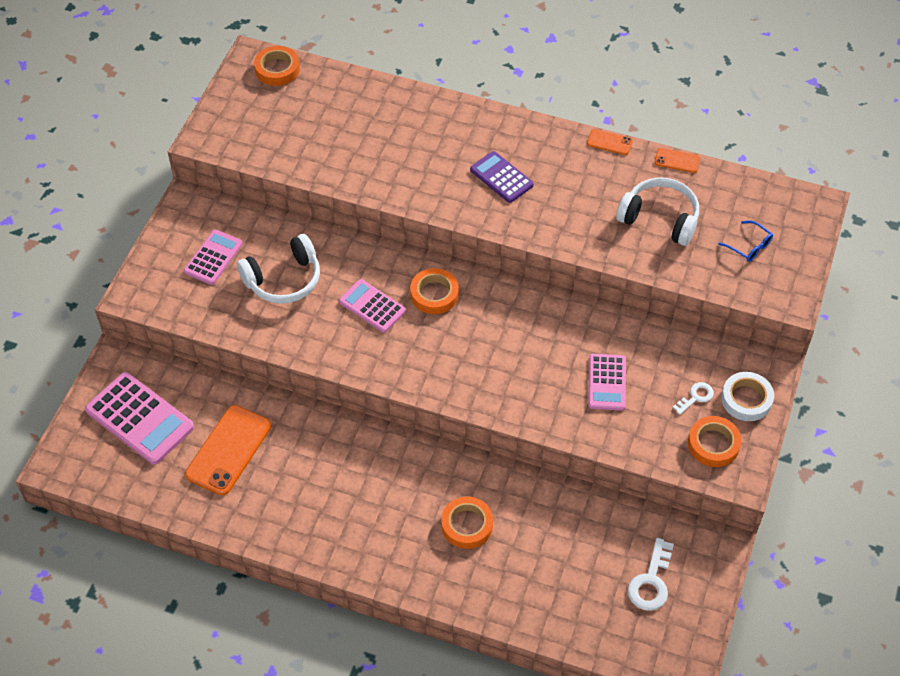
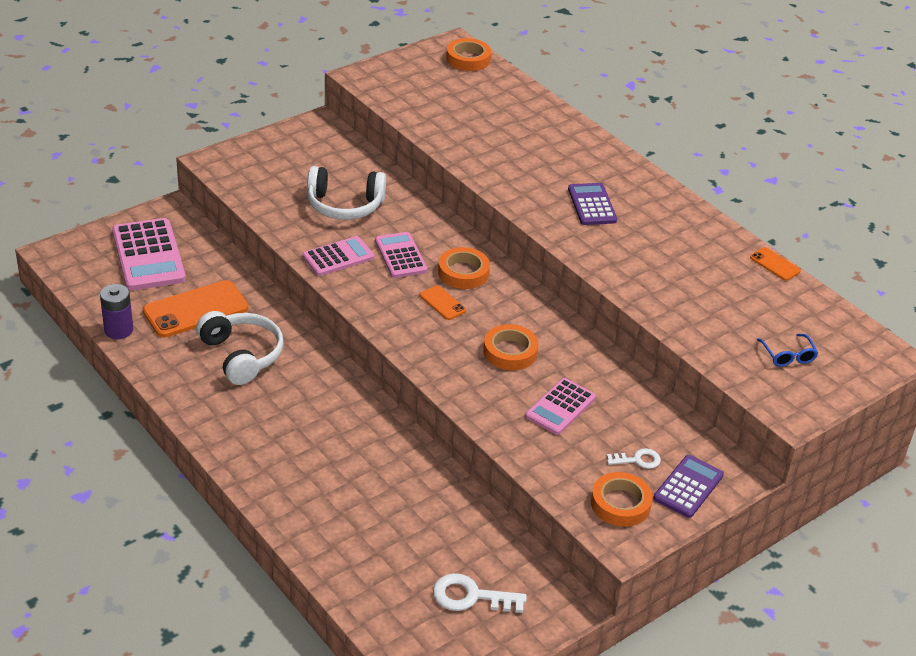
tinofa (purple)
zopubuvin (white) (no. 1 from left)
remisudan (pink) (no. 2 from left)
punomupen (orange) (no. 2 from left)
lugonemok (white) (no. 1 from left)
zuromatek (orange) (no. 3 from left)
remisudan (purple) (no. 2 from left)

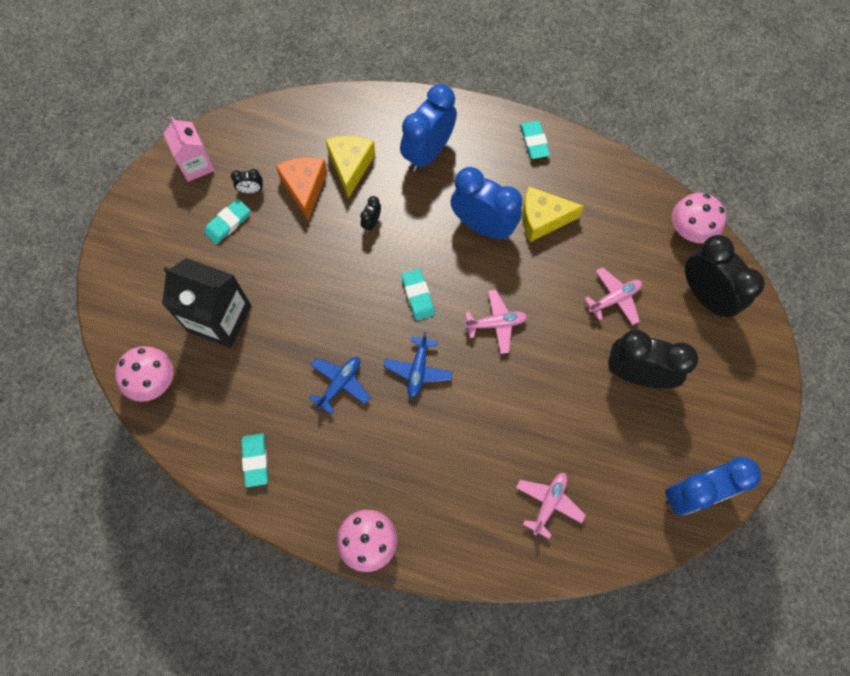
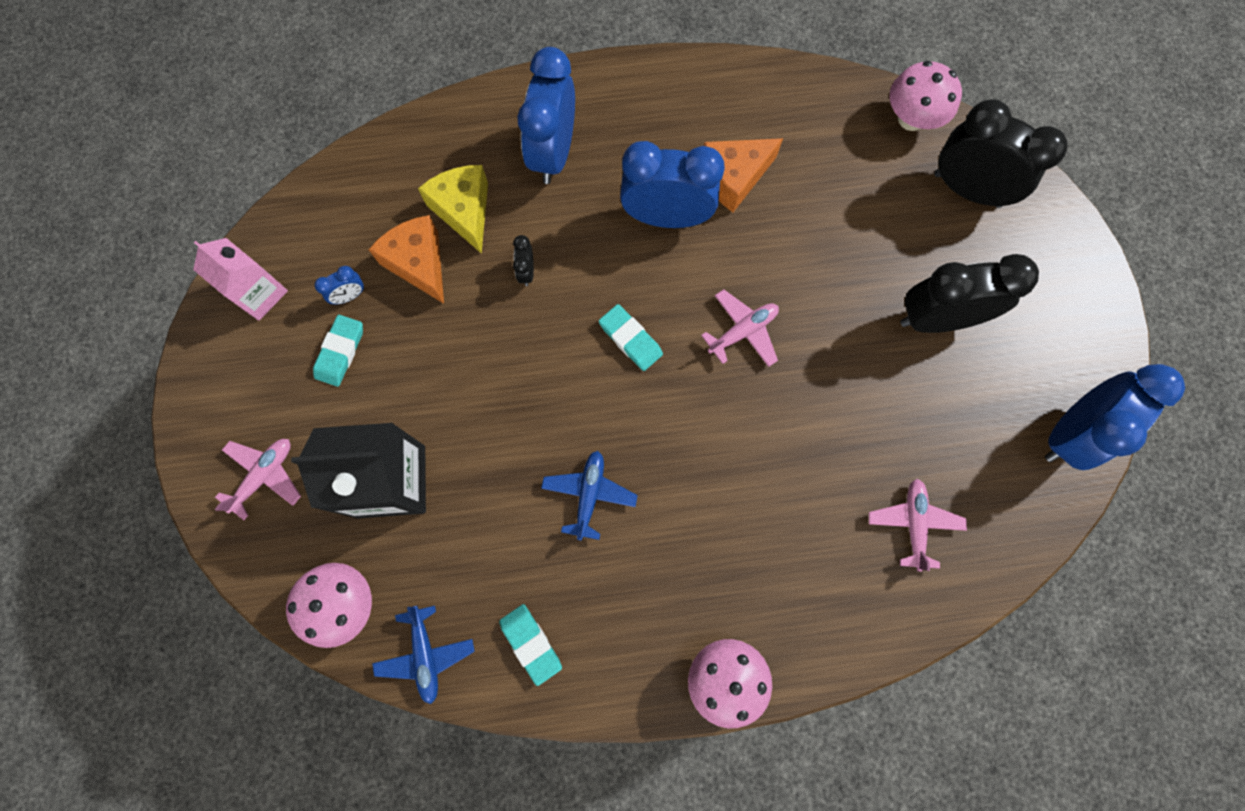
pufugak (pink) (no. 1 from left)
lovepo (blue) (no. 1 from left)
pufugak (blue) (no. 1 from left)
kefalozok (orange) (no. 2 from left)
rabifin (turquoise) (no. 4 from left in the first image)

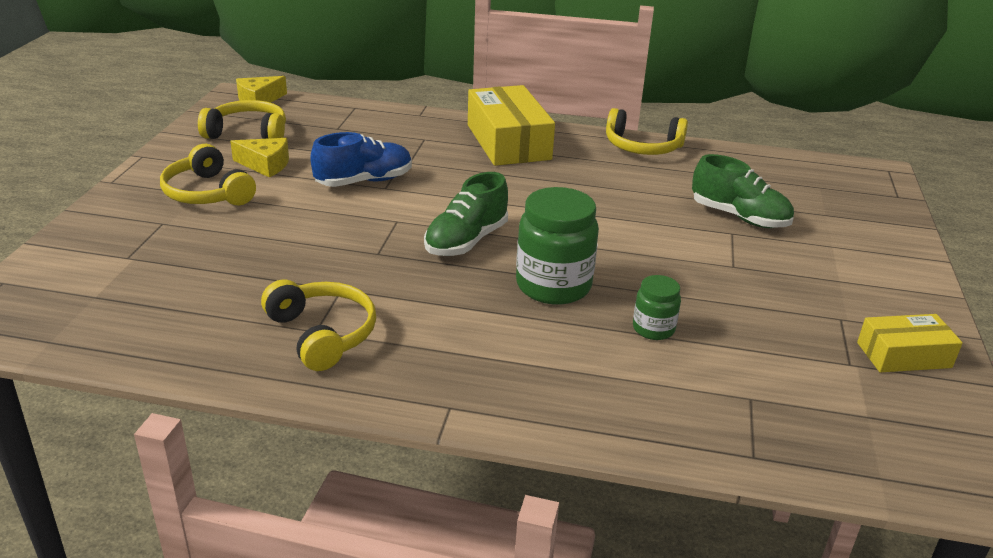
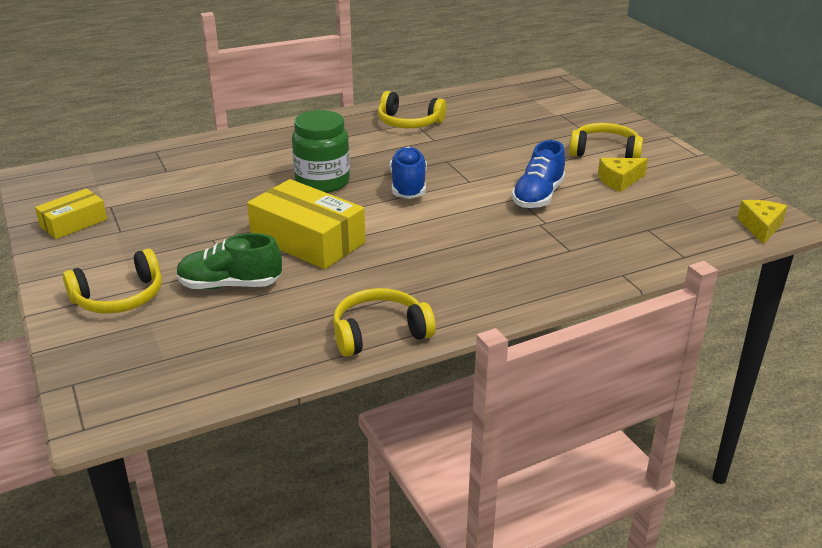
zopubuvin (yellow) (no. 1 from left)
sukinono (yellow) (no. 2 from left)
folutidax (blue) (no. 1 from left)
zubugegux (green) (no. 2 from left in the first image)

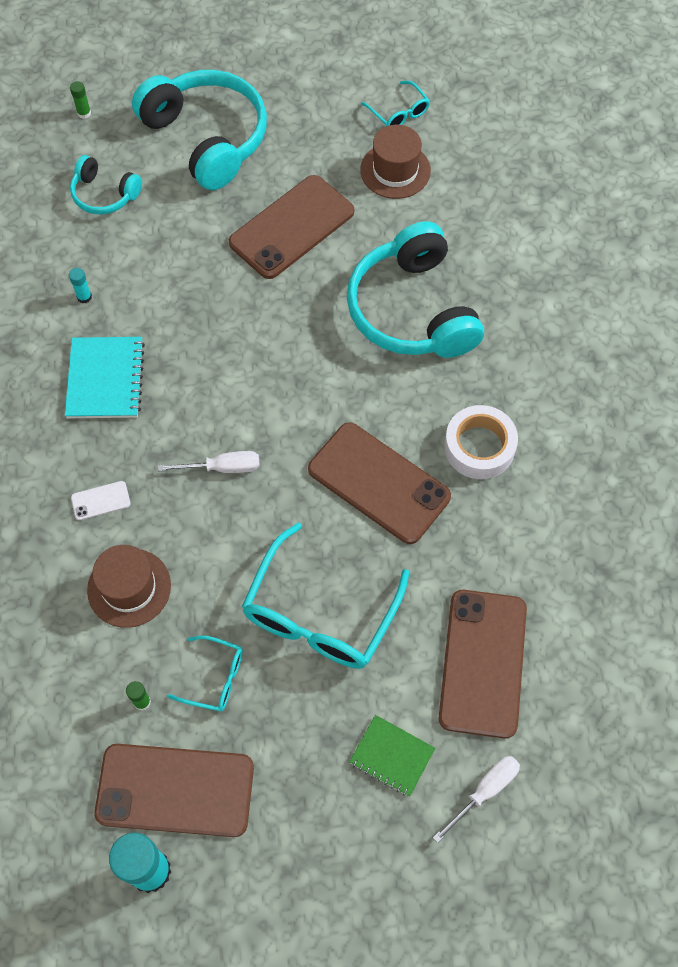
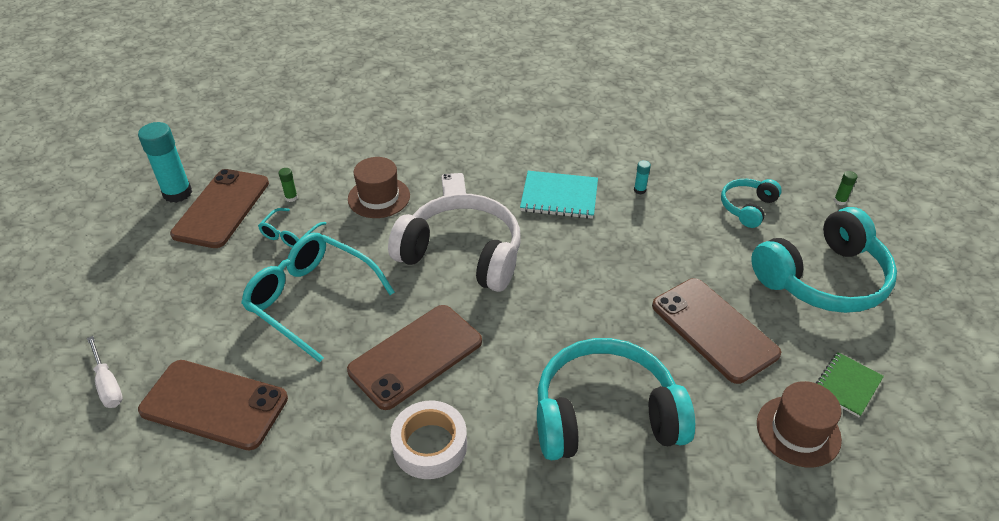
zopubuvin (white)
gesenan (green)
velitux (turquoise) (no. 3 from left in the first image)

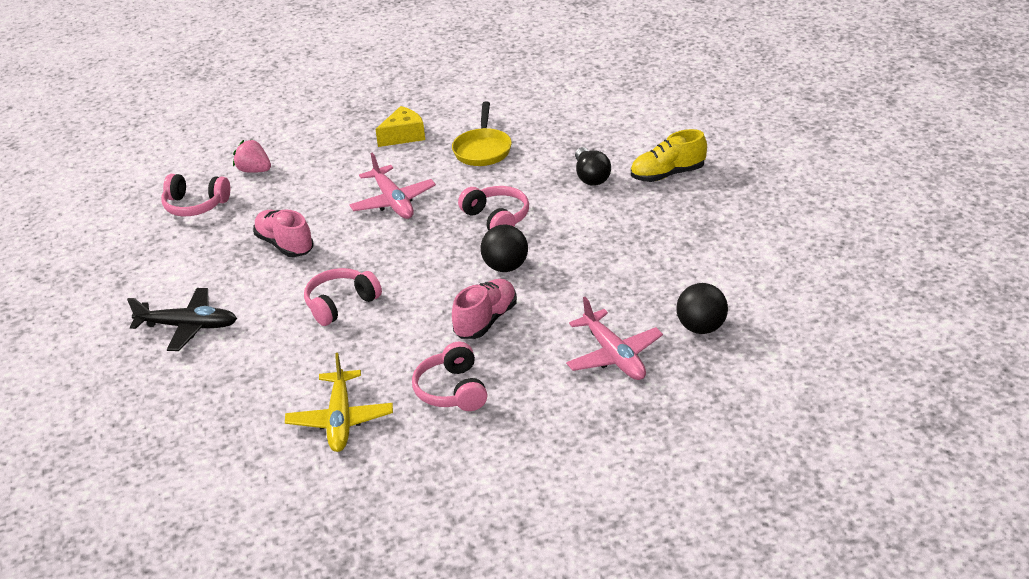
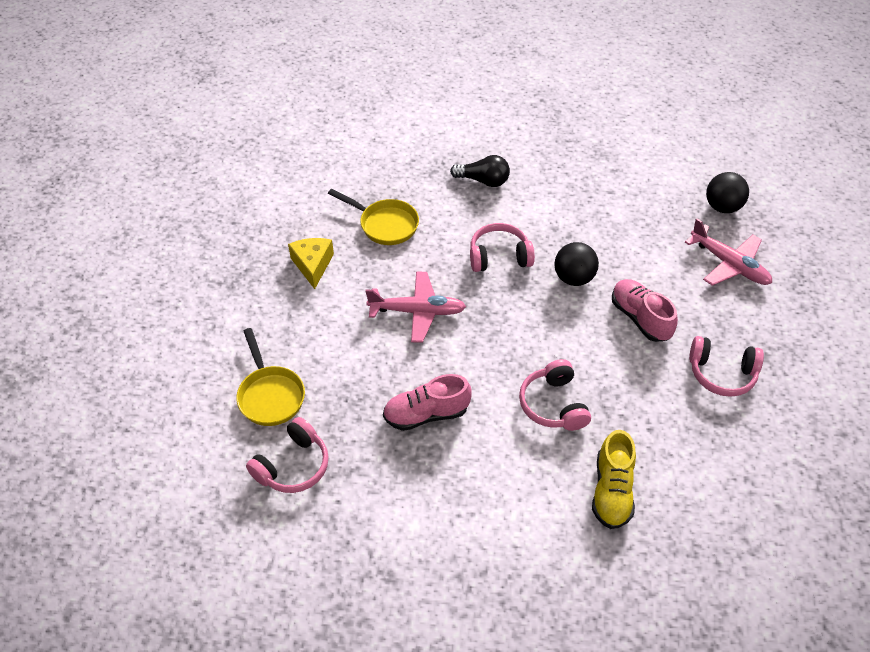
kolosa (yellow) (no. 1 from left)
folutidax (yellow)
pufugak (pink) (no. 2 from left)
pufugak (black)
pufugak (yellow)

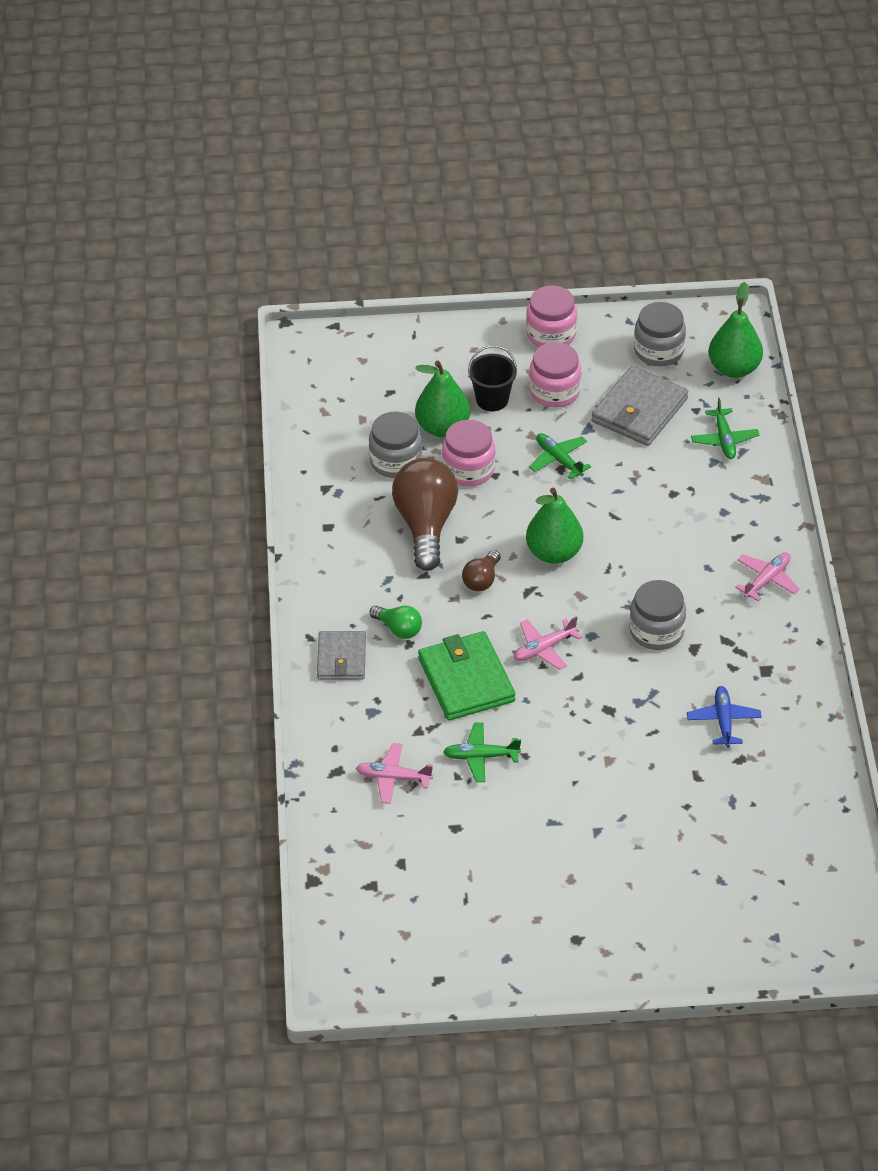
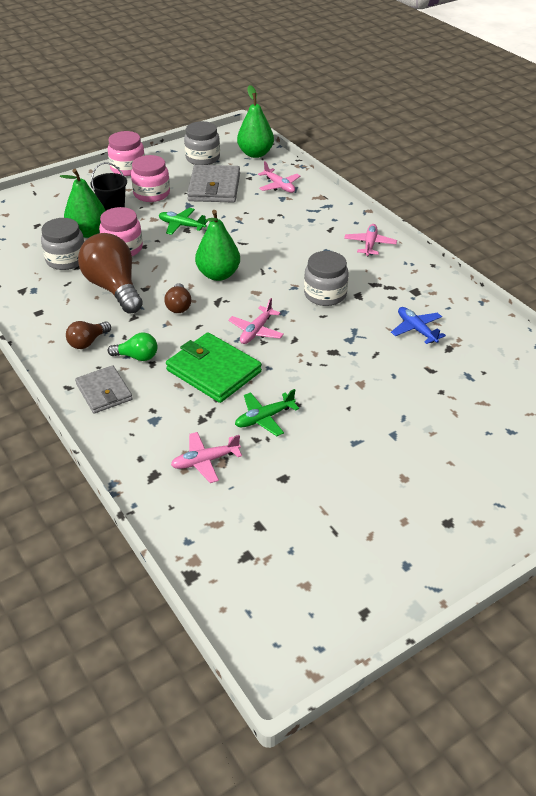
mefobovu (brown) (no. 1 from left)
pufugak (pink) (no. 3 from left)

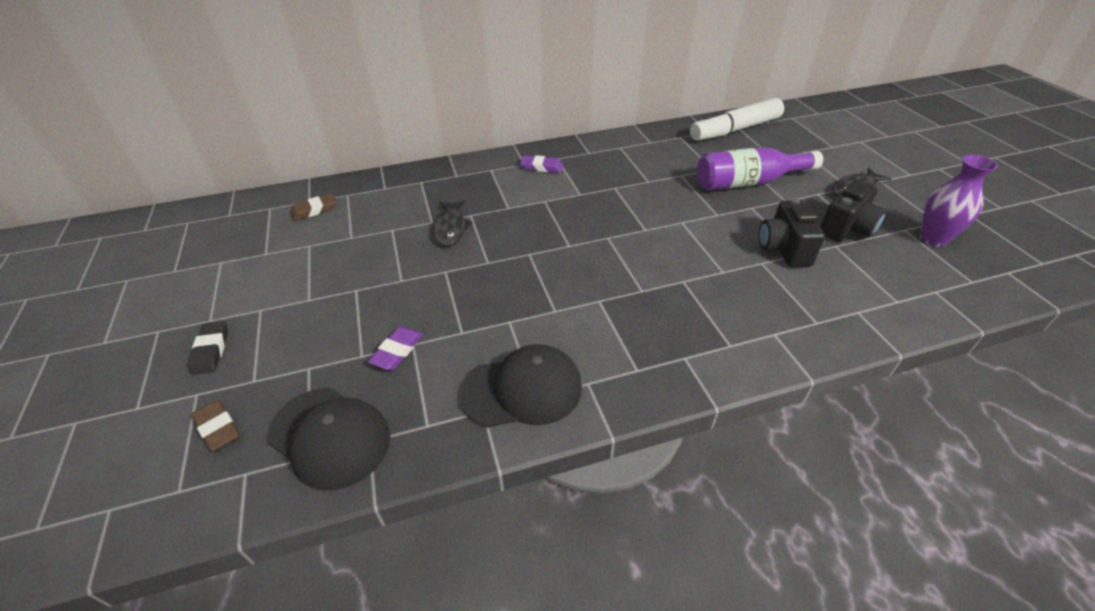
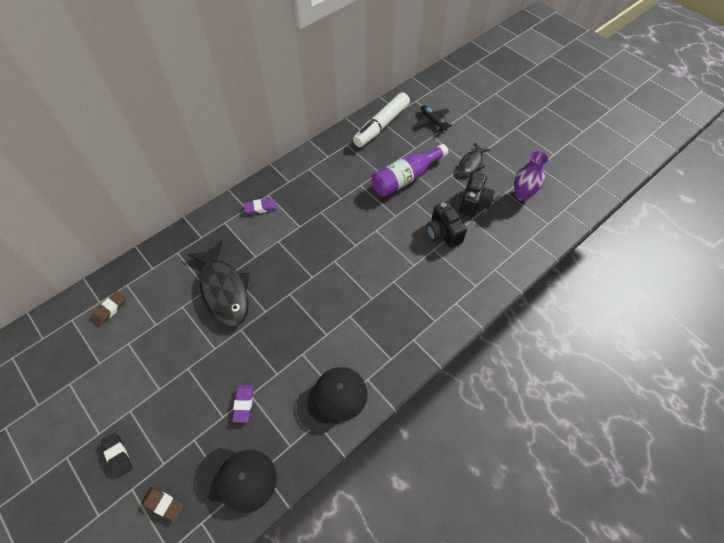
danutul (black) (no. 1 from left)
pufugak (black)

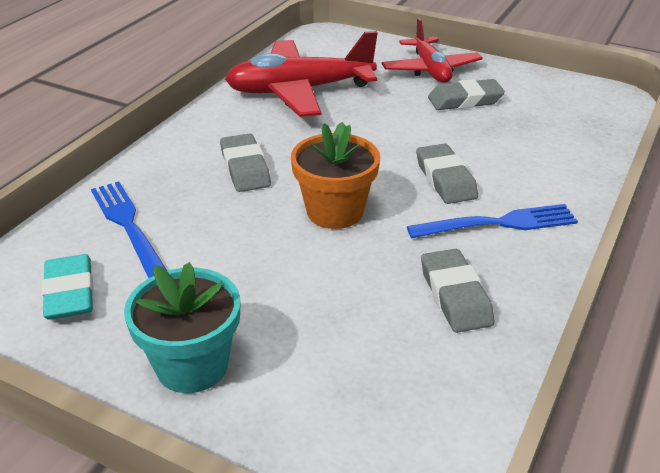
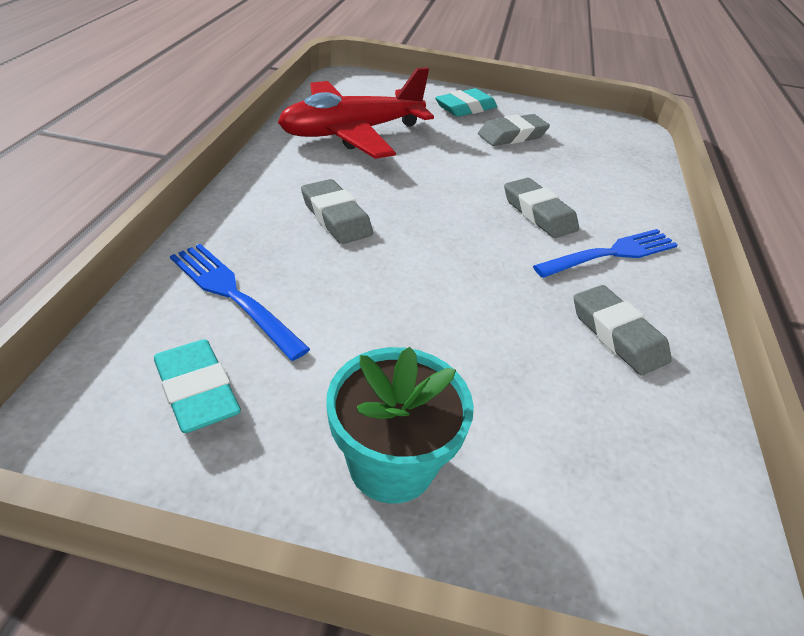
rabifin (turquoise) (no. 2 from left)
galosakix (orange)

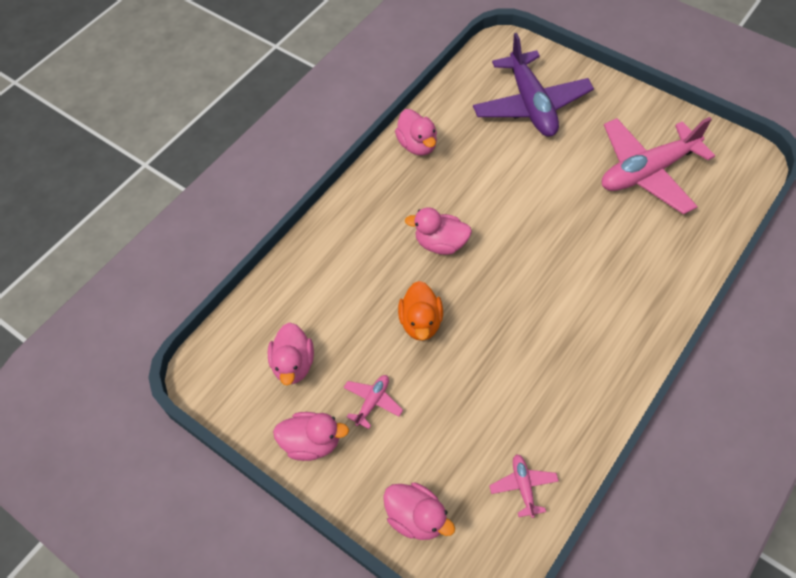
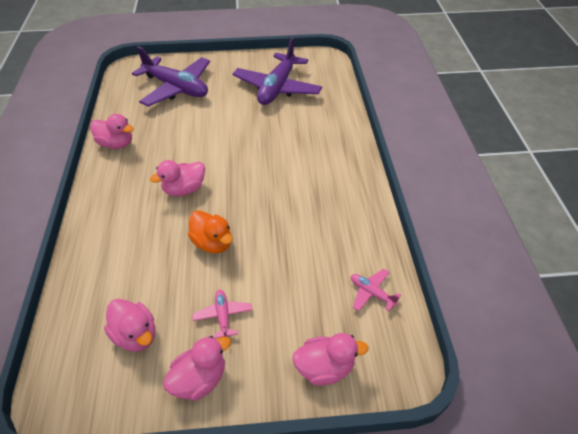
pufugak (purple) (no. 2 from left)

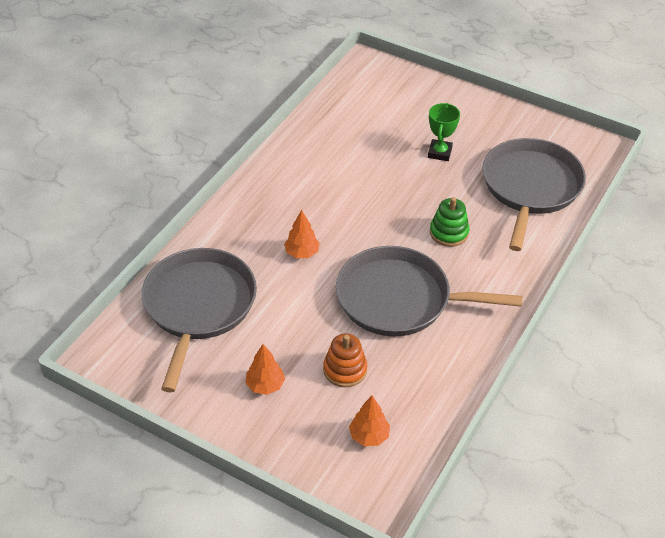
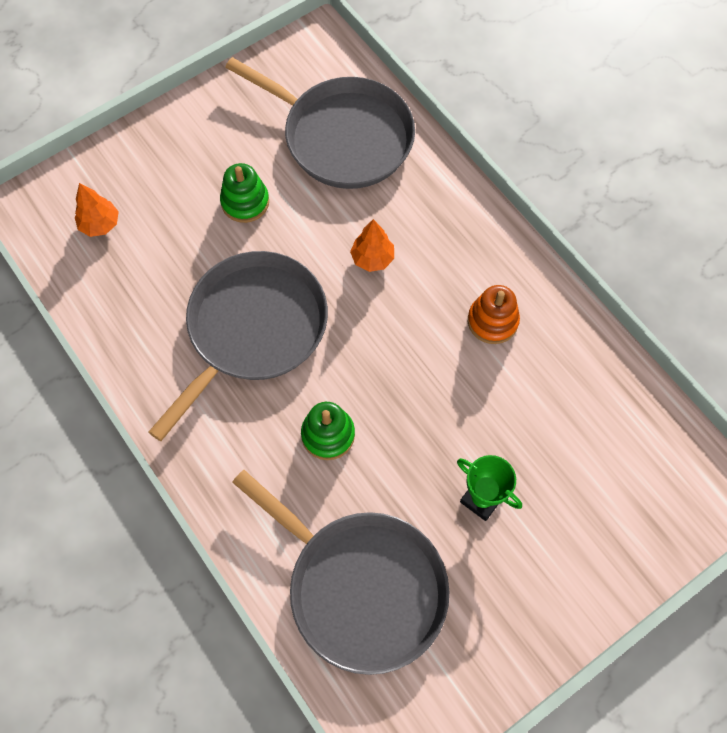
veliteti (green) (no. 1 from left)
veliteti (orange)
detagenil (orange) (no. 1 from left in the first image)

